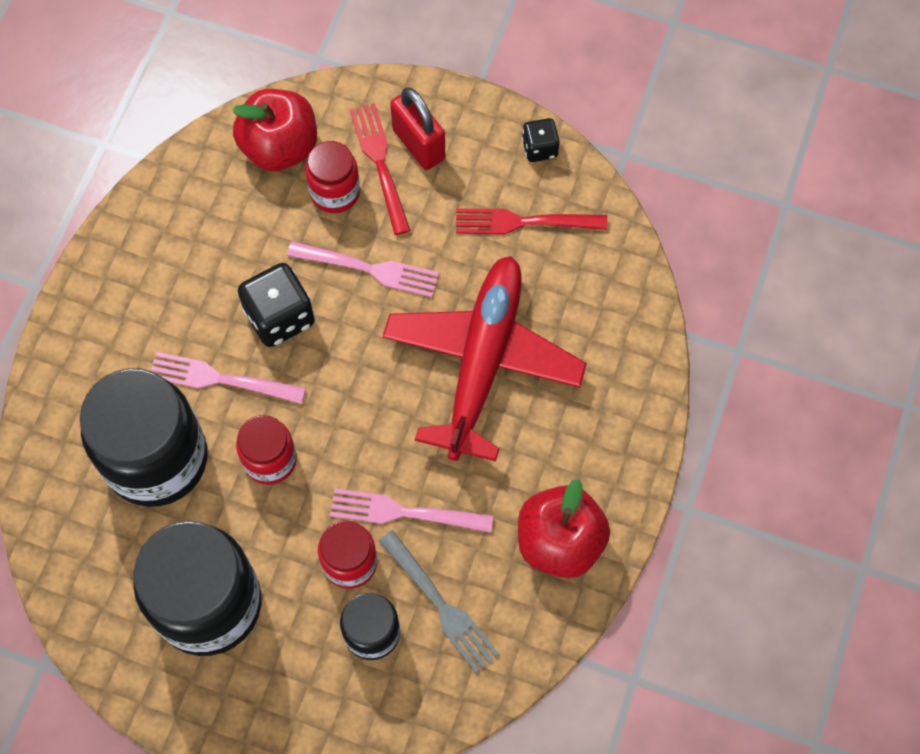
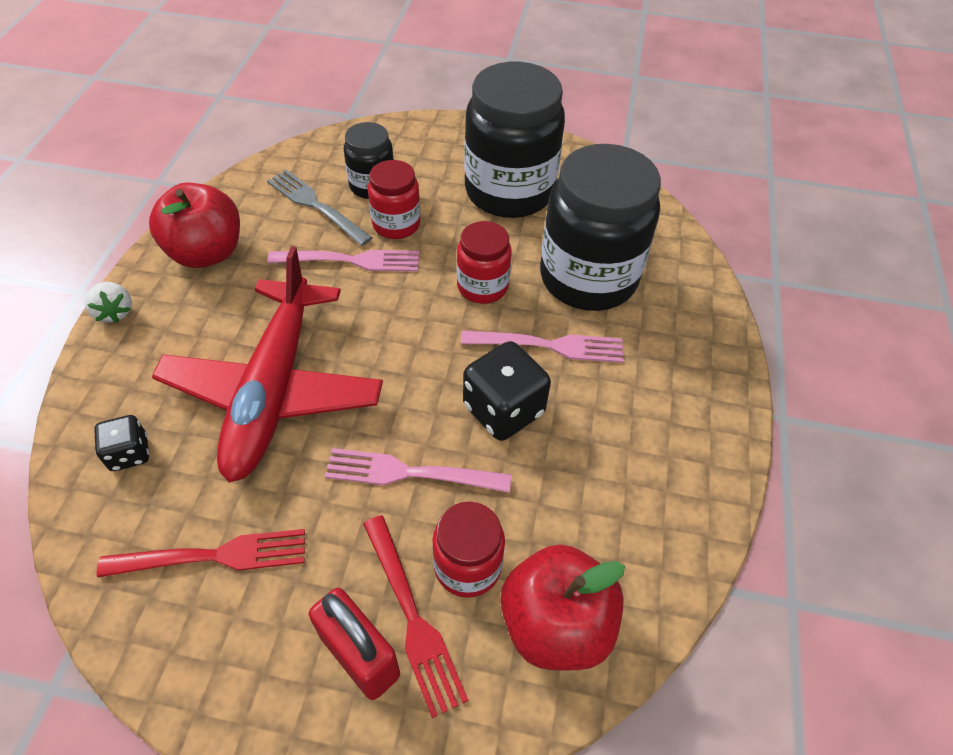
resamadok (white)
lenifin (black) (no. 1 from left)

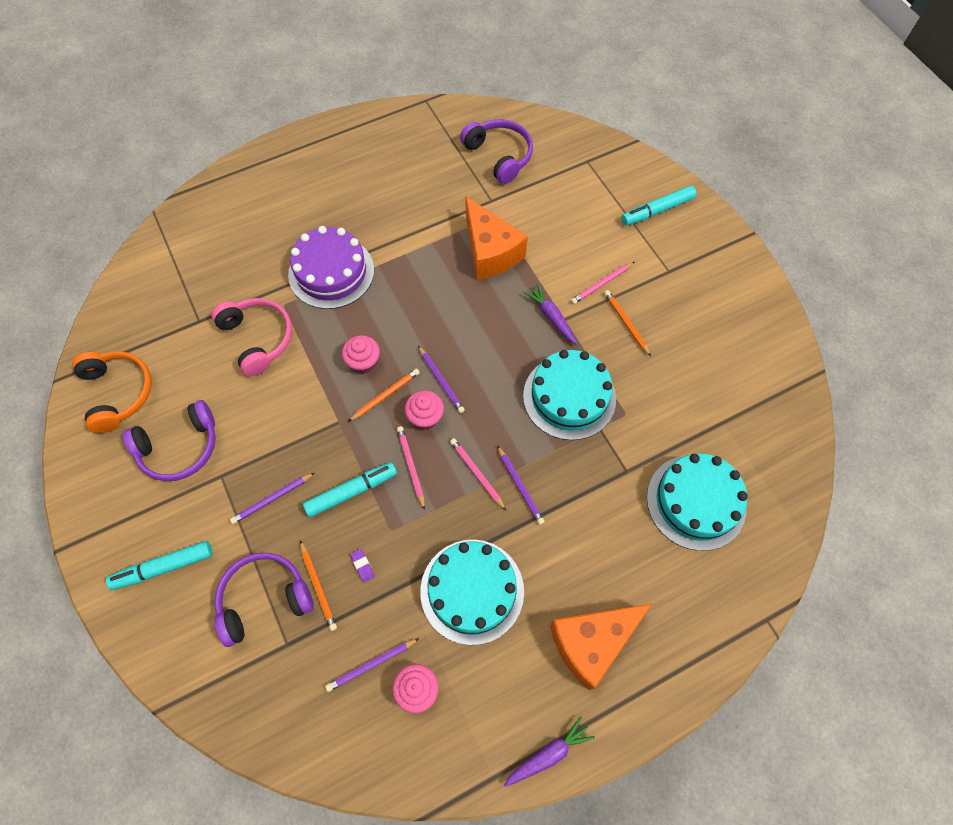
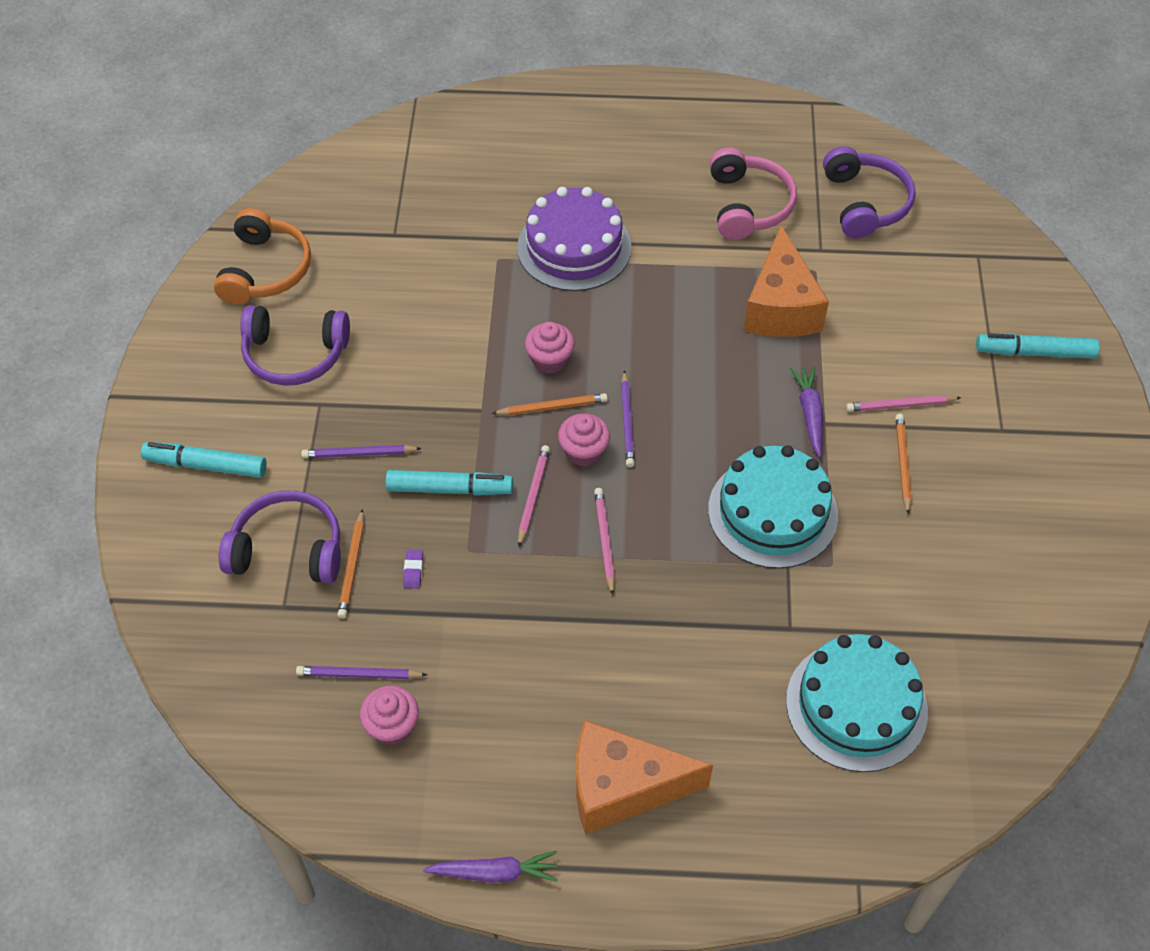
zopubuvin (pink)
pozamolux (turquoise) (no. 1 from left in the first image)
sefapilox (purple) (no. 4 from left in the first image)

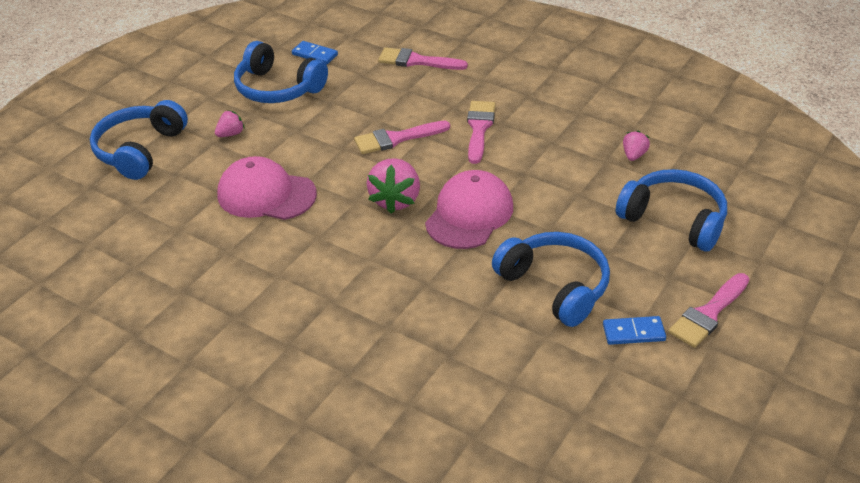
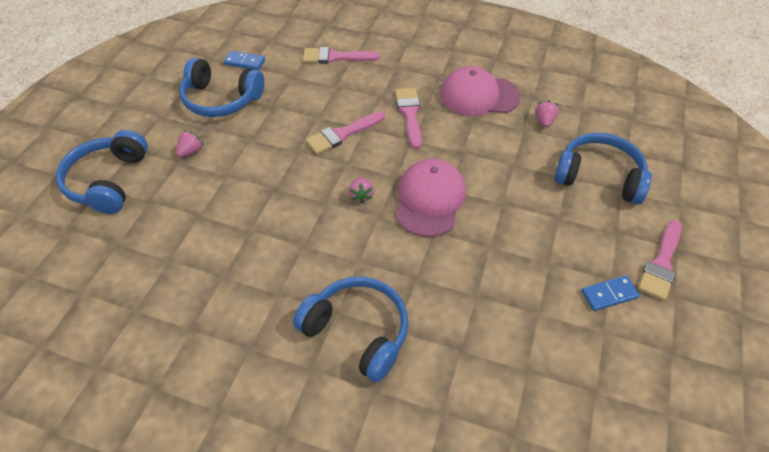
zopubuvin (blue) (no. 3 from left)
resamadok (pink) (no. 2 from left)
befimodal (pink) (no. 2 from left)

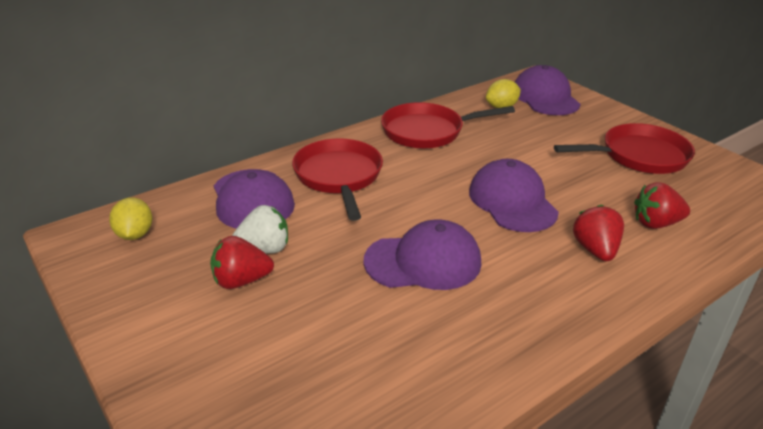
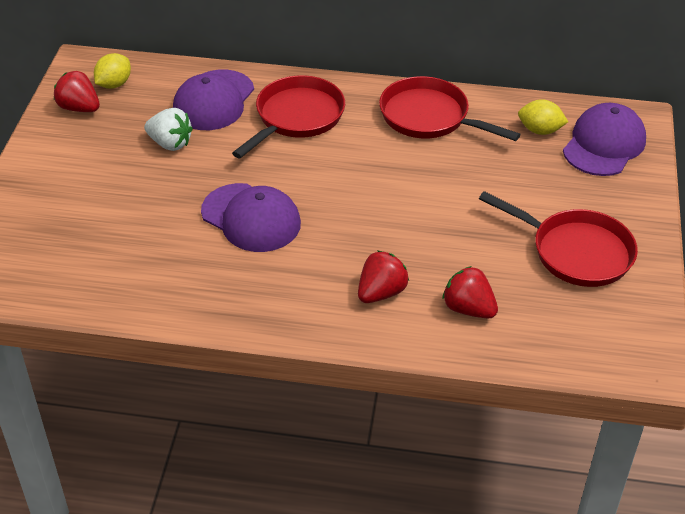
resamadok (red) (no. 1 from left)
befimodal (purple) (no. 3 from left in the first image)

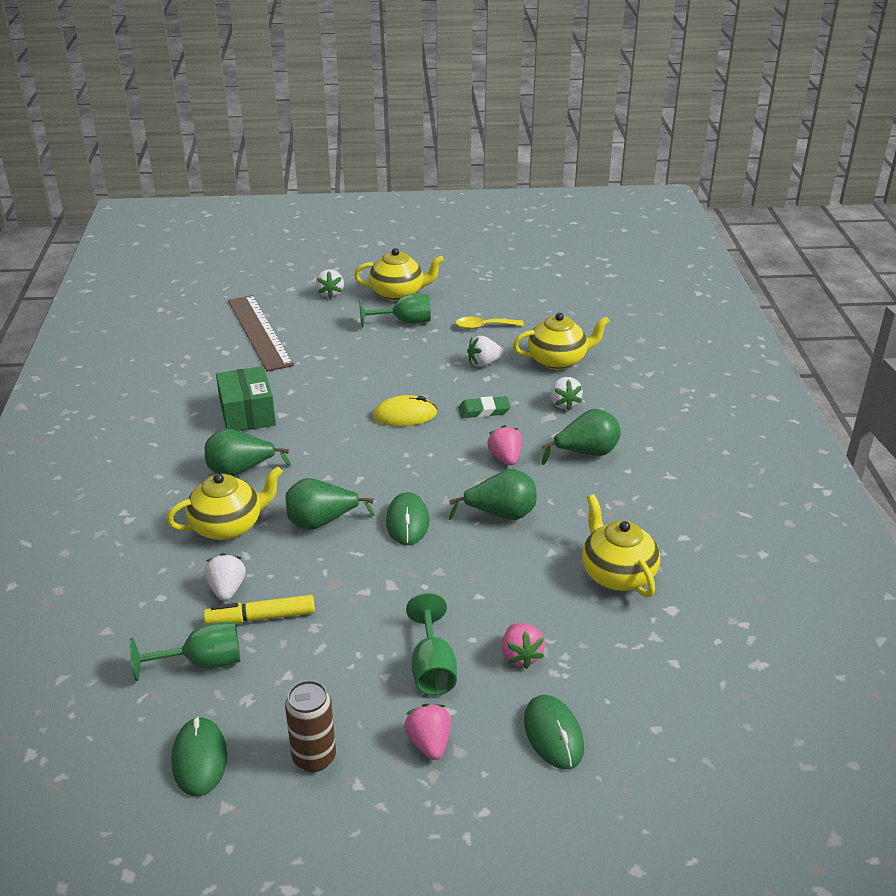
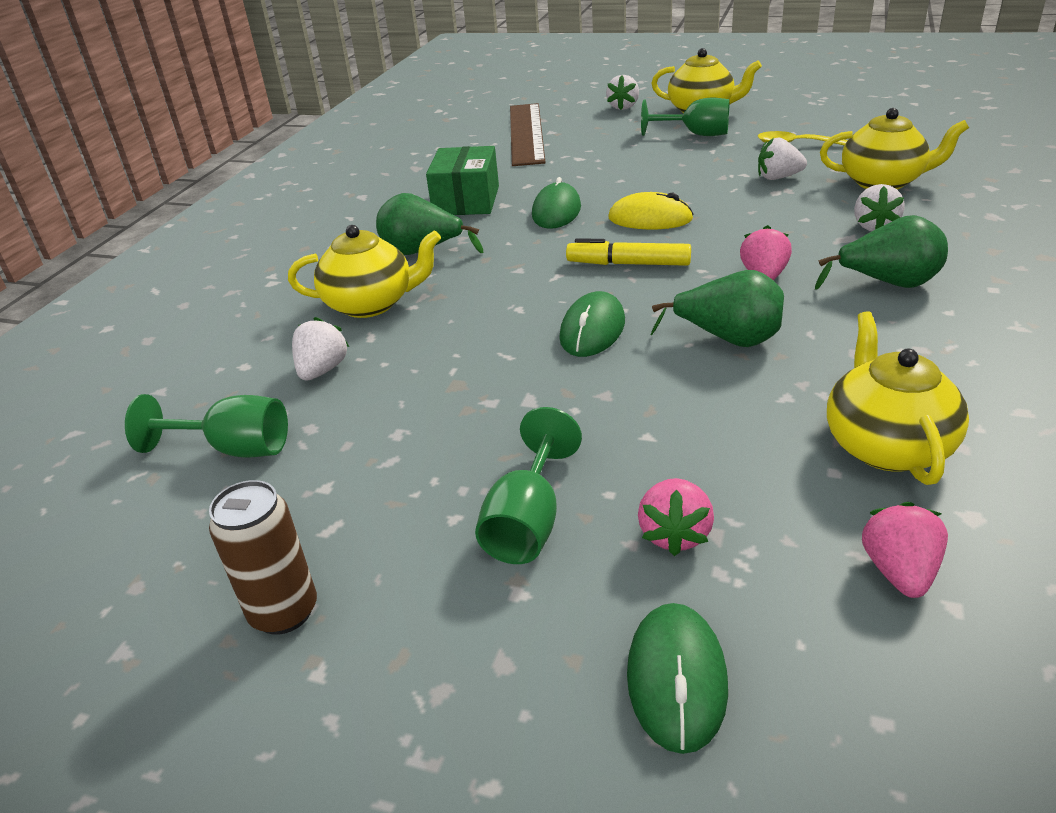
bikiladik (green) (no. 1 from left)
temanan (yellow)
resamadok (pink) (no. 3 from left)
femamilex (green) (no. 2 from left in the first image)
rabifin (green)

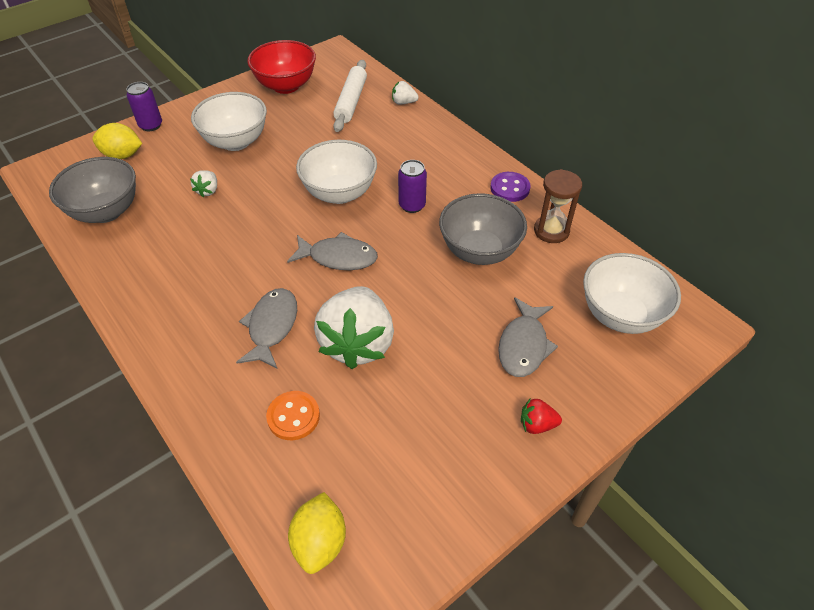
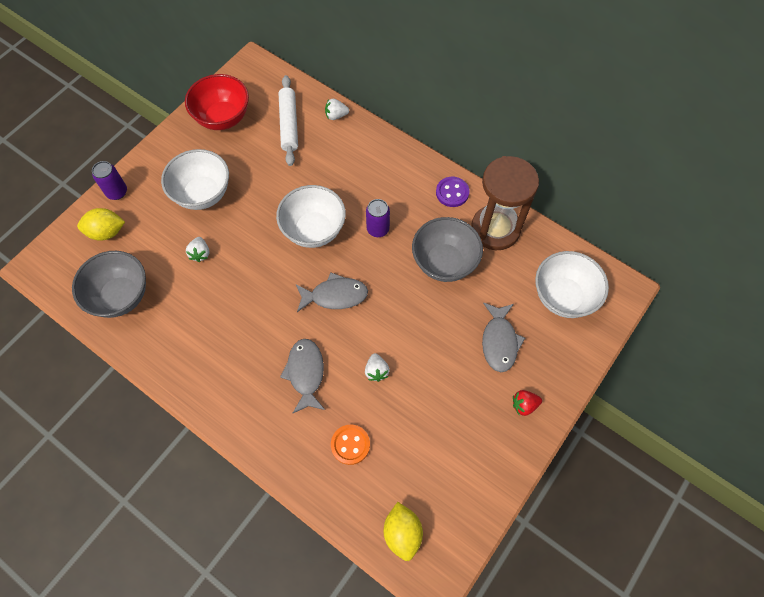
resamadok (white) (no. 3 from left)
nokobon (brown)

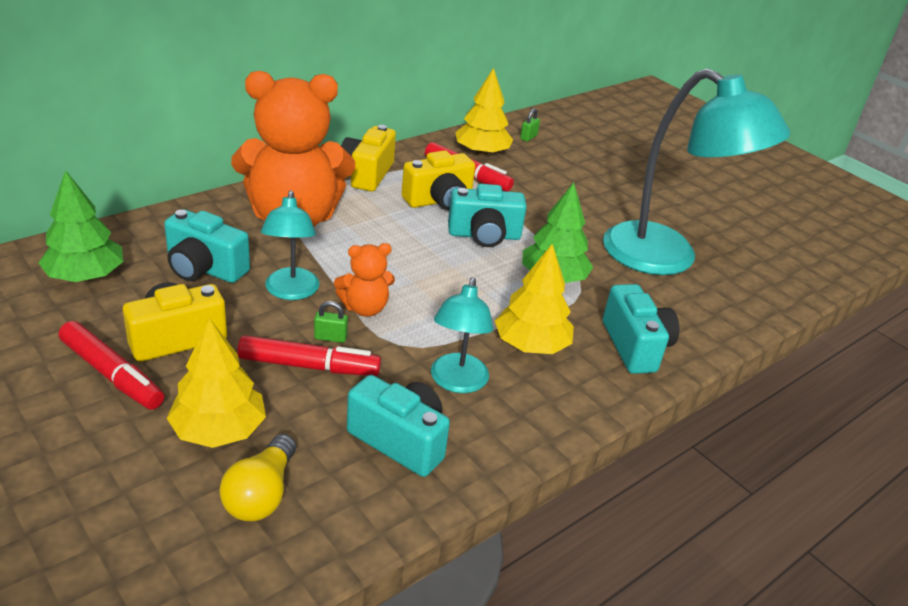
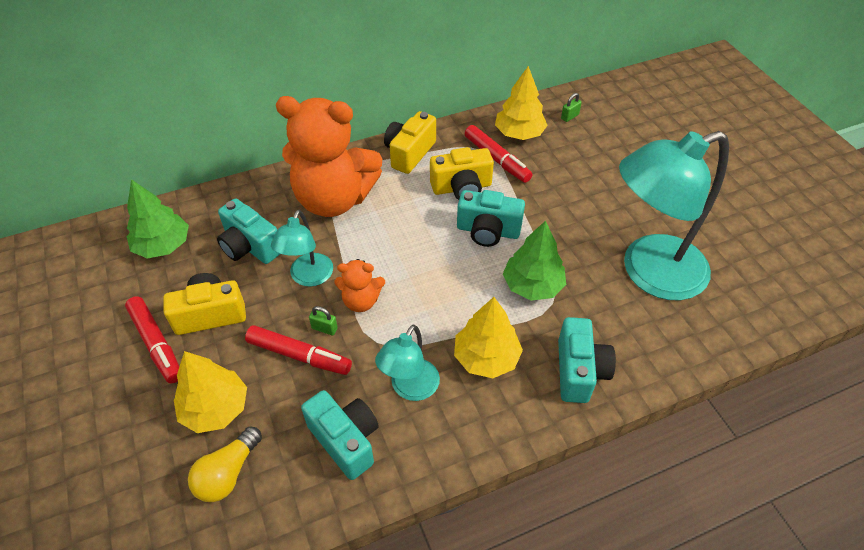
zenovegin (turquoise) (no. 3 from left)

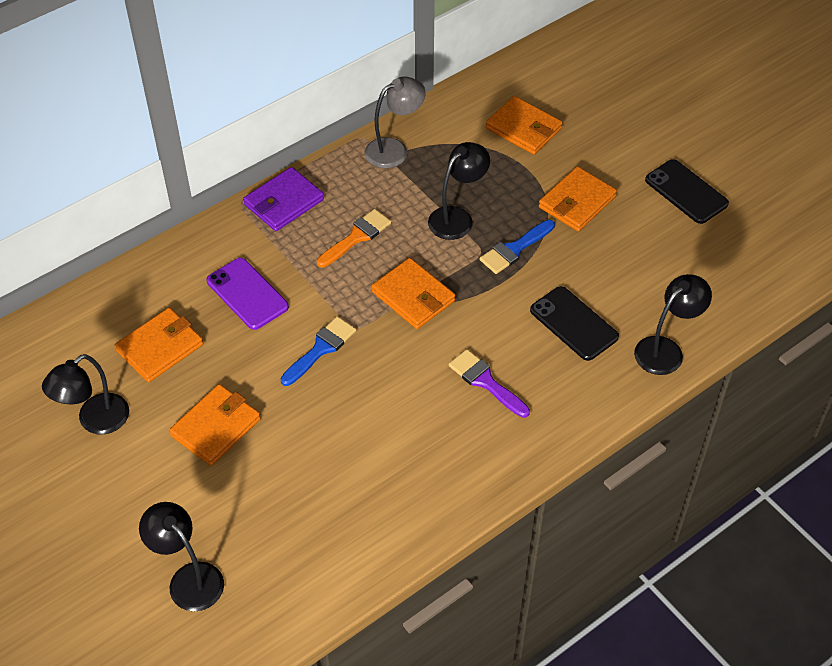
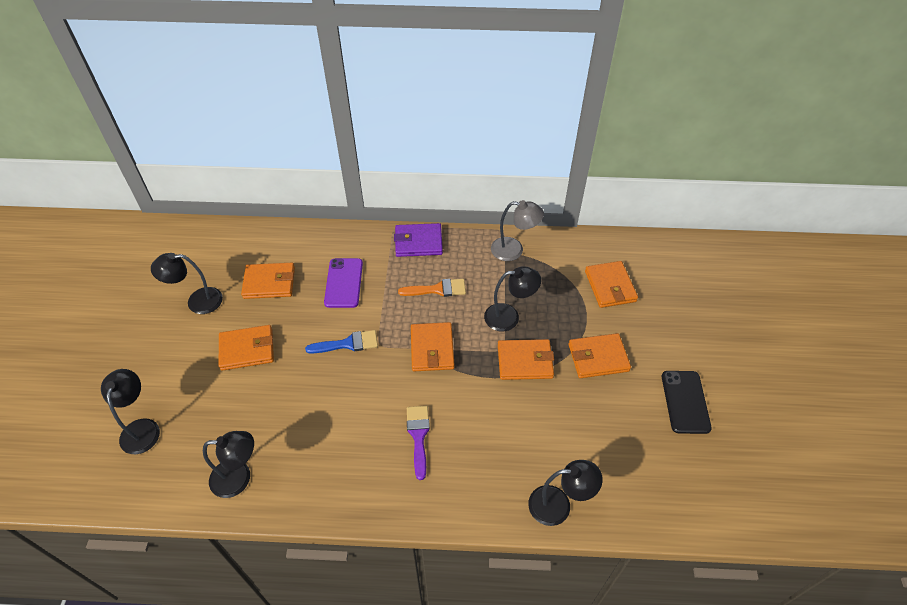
zenovegin (black) (no. 3 from left)
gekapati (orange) (no. 4 from left)
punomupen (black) (no. 1 from left in the first image)

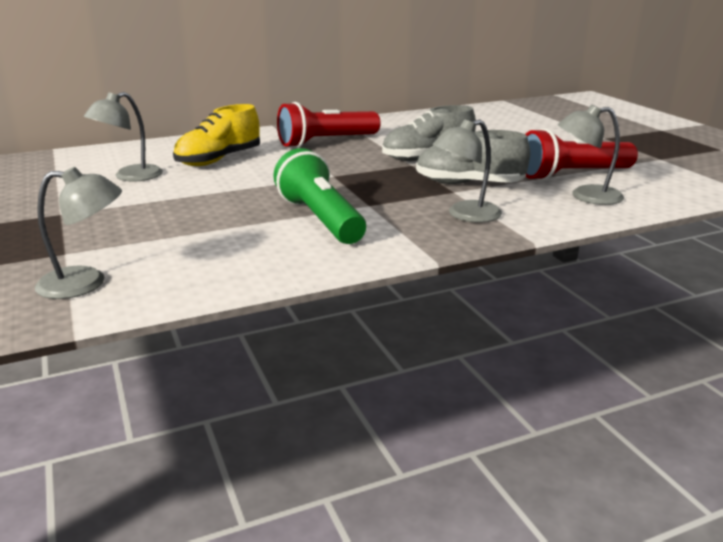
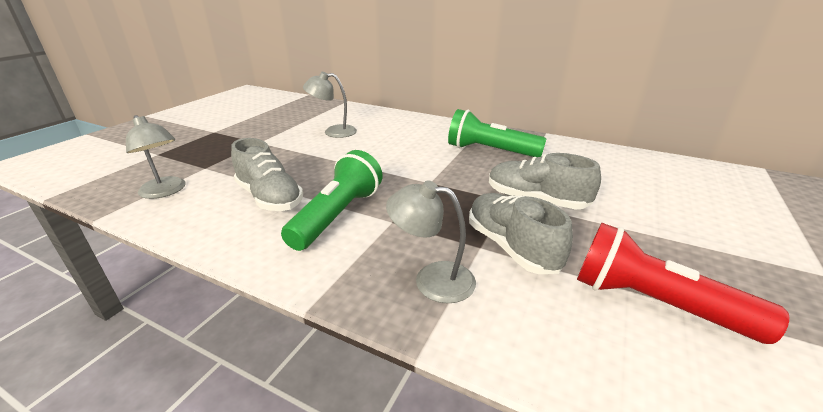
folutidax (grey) (no. 1 from left)
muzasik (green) (no. 2 from left)
folutidax (yellow)
zenovegin (grey) (no. 4 from left in the first image)

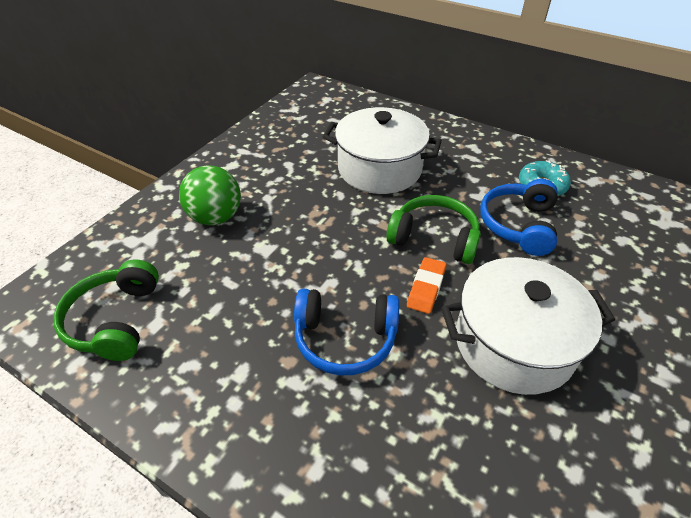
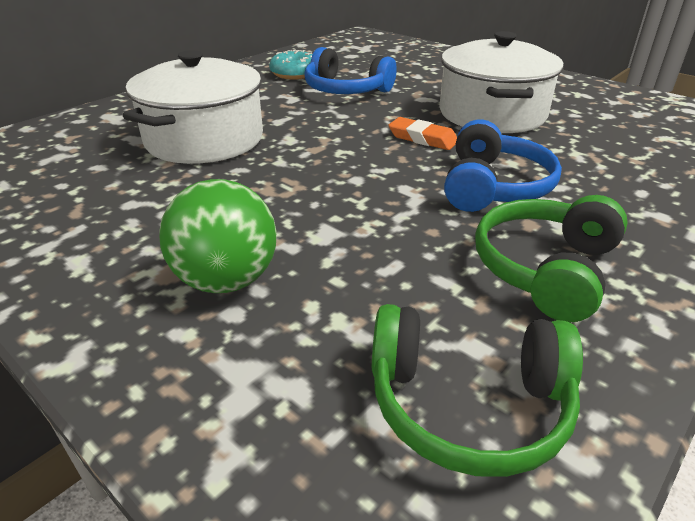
zopubuvin (green) (no. 2 from left)

